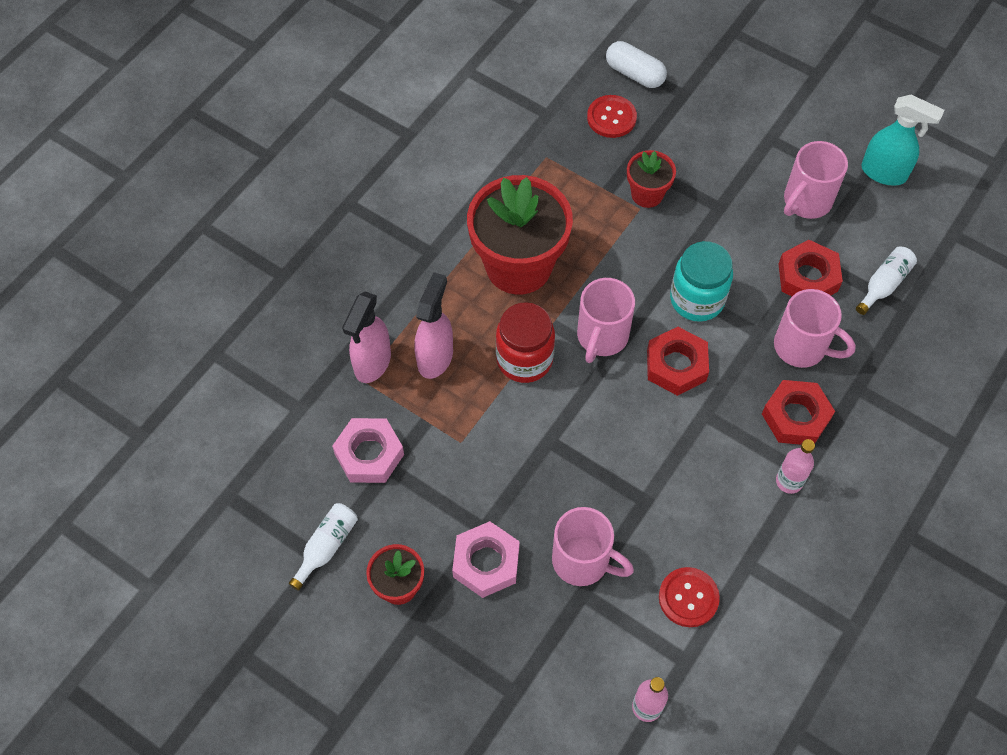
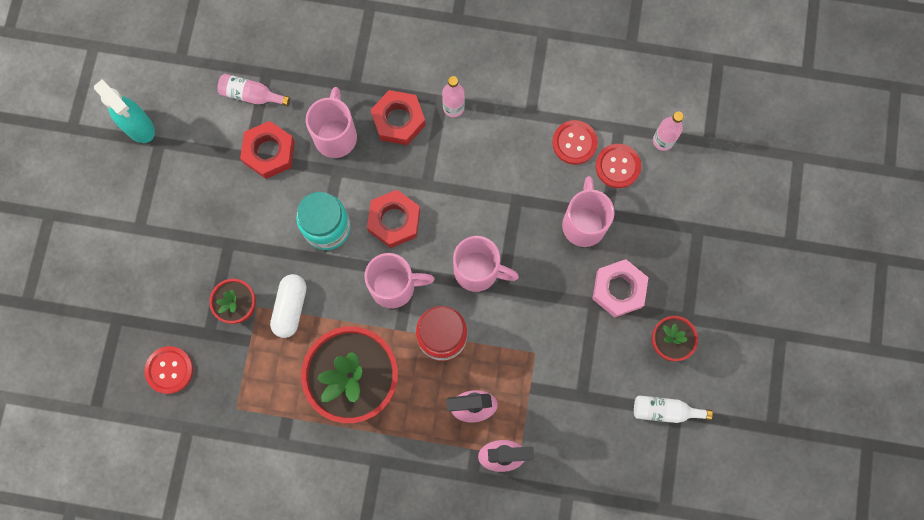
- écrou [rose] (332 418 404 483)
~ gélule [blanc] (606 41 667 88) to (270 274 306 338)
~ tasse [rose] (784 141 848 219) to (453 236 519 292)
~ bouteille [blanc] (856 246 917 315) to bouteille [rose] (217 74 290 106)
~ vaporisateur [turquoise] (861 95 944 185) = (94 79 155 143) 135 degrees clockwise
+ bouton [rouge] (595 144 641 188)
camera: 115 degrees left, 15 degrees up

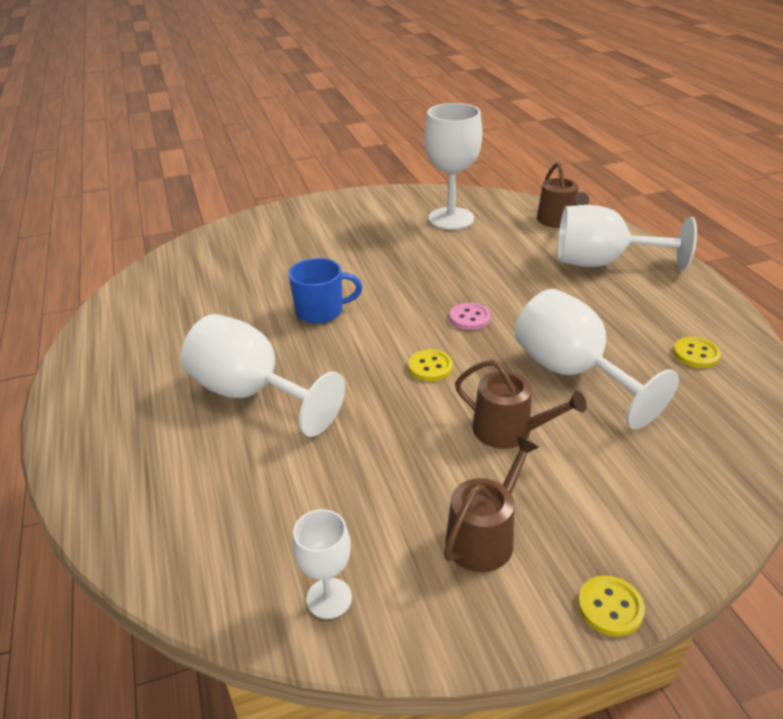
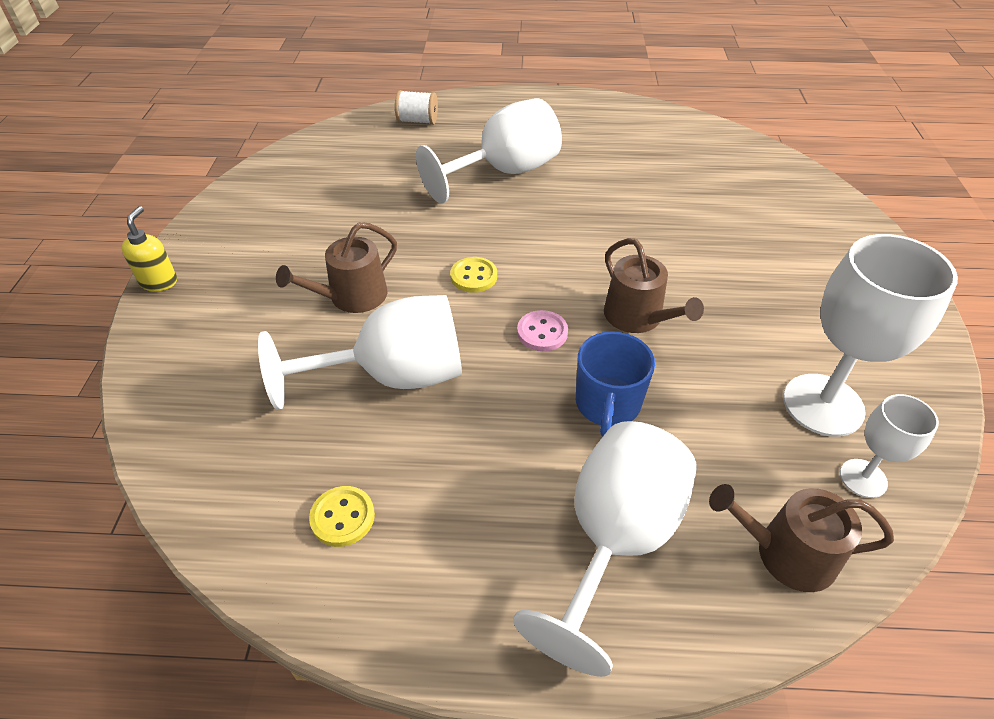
~ tasse [bleu] (288 258 363 324) to (576 331 655 436)
~ verre à pied [blanc] (293 509 352 619) to (840 394 939 498)
~ arrosoir [marron] (444 436 539 572) to (604 238 704 333)
~ bouton [jaune] (578 576 645 637) to distributeur de savon [jaune] (121 206 177 291)
+ bobine [blanc] (395 90 438 124)
camera: 110 degrees right, 10 degrees up

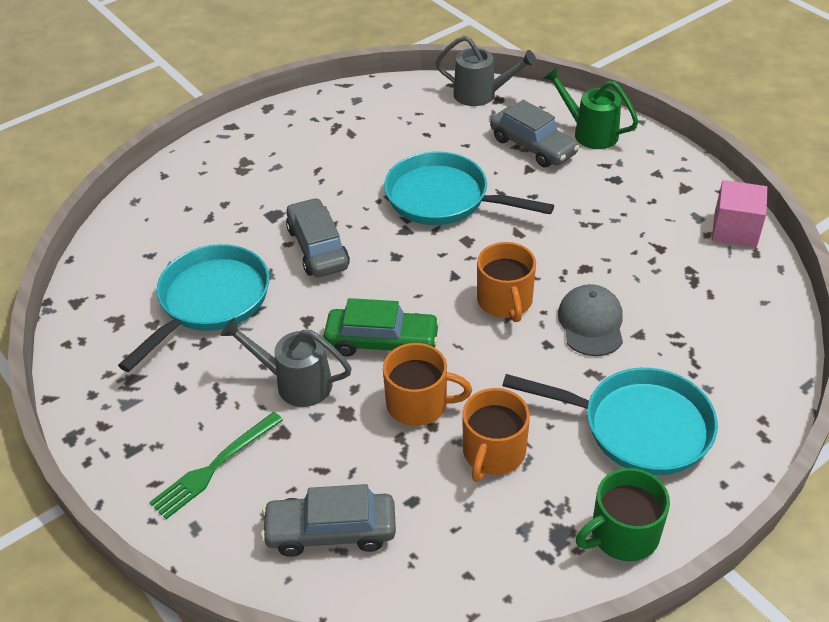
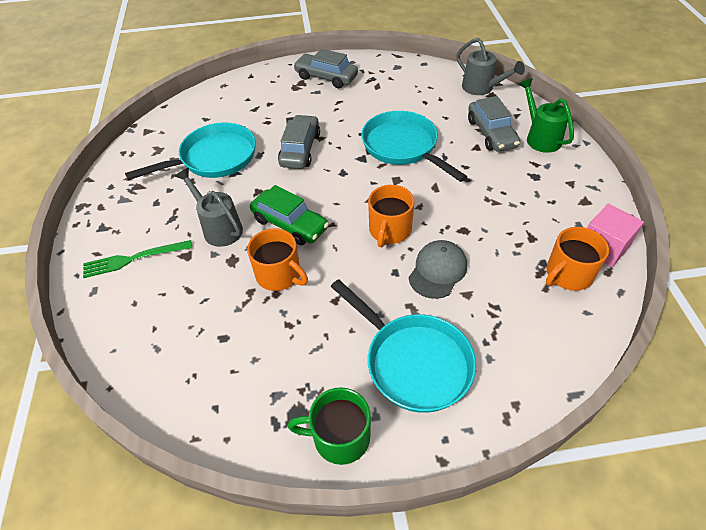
~ voiture [gris] (261 484 396 557) to (293 49 358 88)
~ tasse [orange] (462 388 530 482) to (546 227 609 291)
camera: 30 degrees right, 5 degrees up

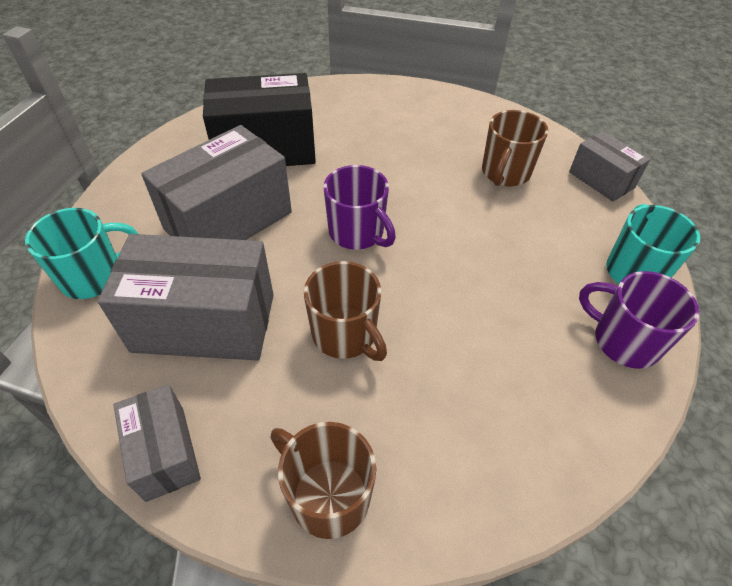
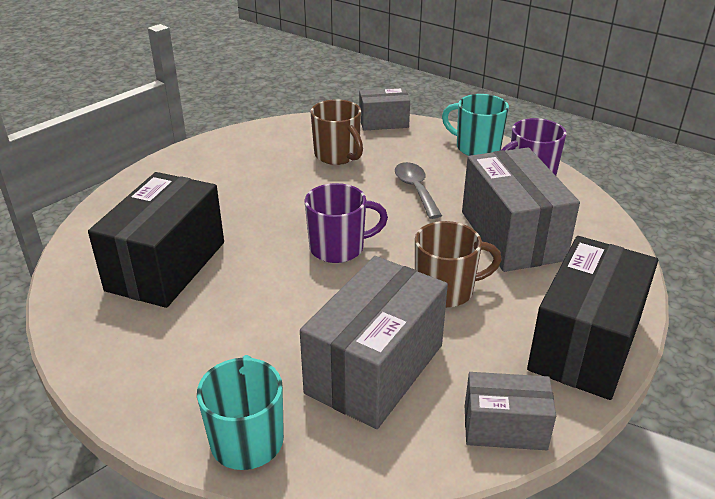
~ boîte [gris] (141 125 292 240) to (462 148 580 272)
~ tasse [marron] (270 422 376 539) to boîte [noir] (527 236 658 400)
+ cuillère [gris] (395 162 442 219)
camera: 60 degrees left, 15 degrees down

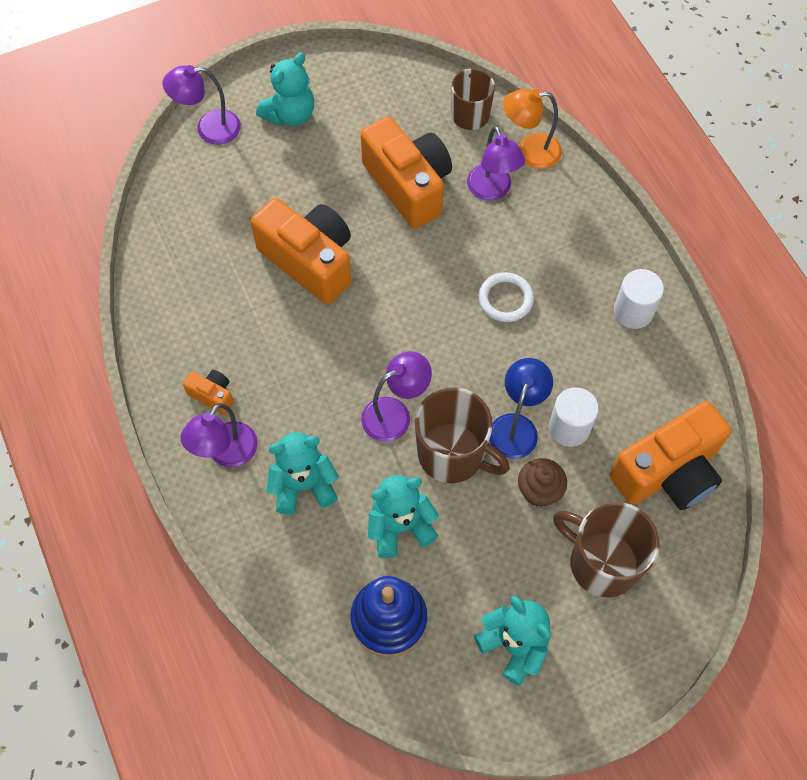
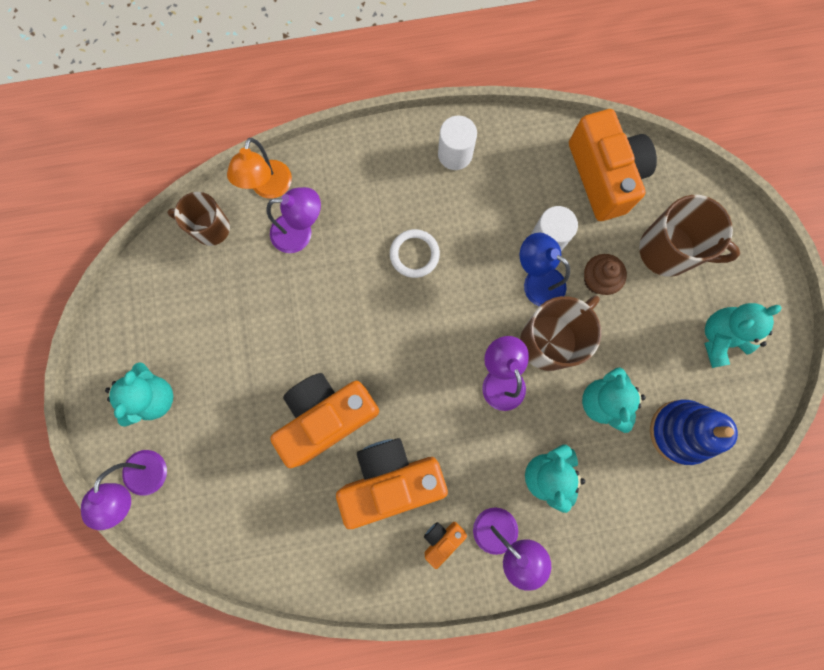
~ ours en peluche [turquoise] (256 53 314 126) = (105 362 173 427) 45 degrees clockwise
~ appareil photo [orange] (360 116 452 229) to (336 438 448 529)
~ tasse [marron] (553 502 660 598) = (639 195 740 277) 120 degrees counterclockwise
camera: 75 degrees left, 15 degrees up

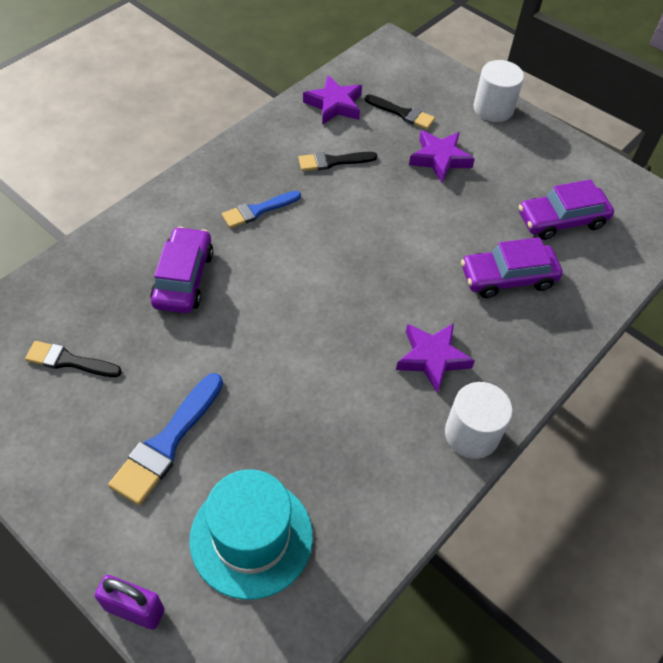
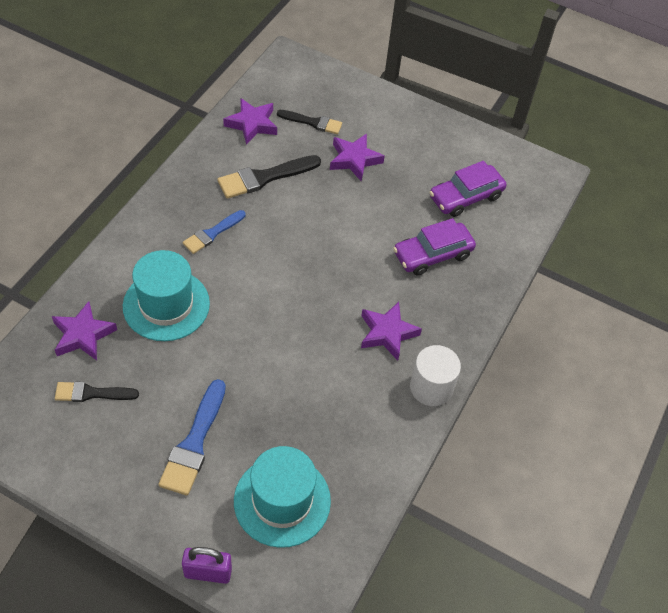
~ voiture [violet] (150 226 214 313) to chapeau [turquoise] (123 250 210 341)
~ pinceau [noir] (298 152 377 171) = (217 155 321 199) x1.54
- cylindre [blanc] (473 60 524 122)
+ étoile [violet] (52 301 117 360)
camera: 15 degrees left, 0 degrees up

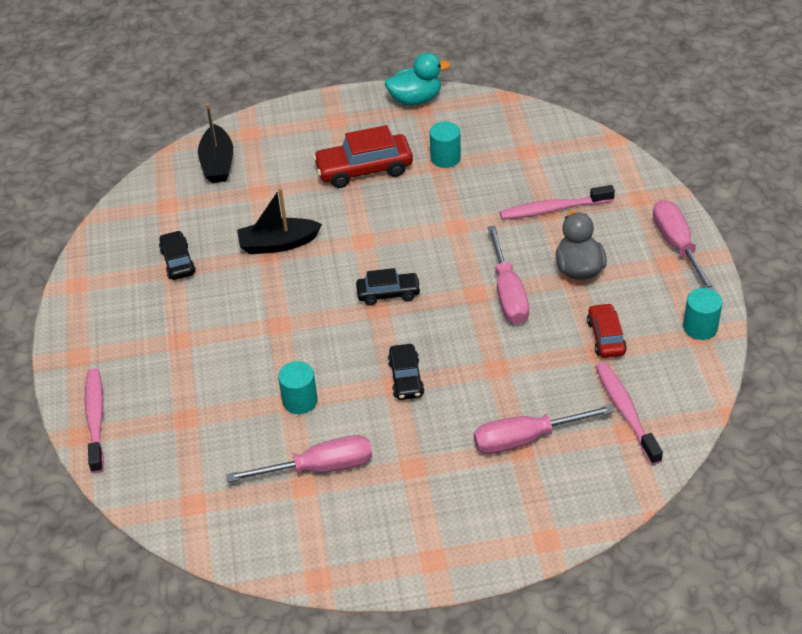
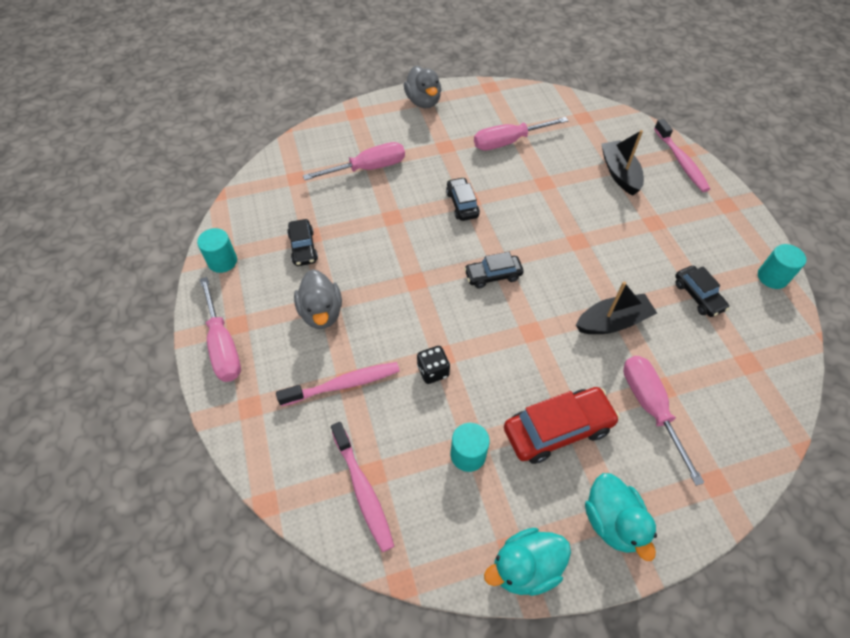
~ bateau [noir] (198 103 233 183) to (601 130 644 195)
~ cylindre [turquoise] (278 361 318 414) to (758 244 806 289)
~ tournevis [rose] (487 226 529 324) to (623 356 705 486)
~ voiture [rouge] (587 303 627 358) to voiture [noir] (287 219 318 266)
~ brosse à dents [rose] (596 362 663 465) to (331 422 394 552)
+ canard [gris] (404 66 441 108)
+ dé [noir] (417 346 450 384)
+ canard [turquoise] (585 473 657 561)
camera: 170 degrees right, 10 degrees up

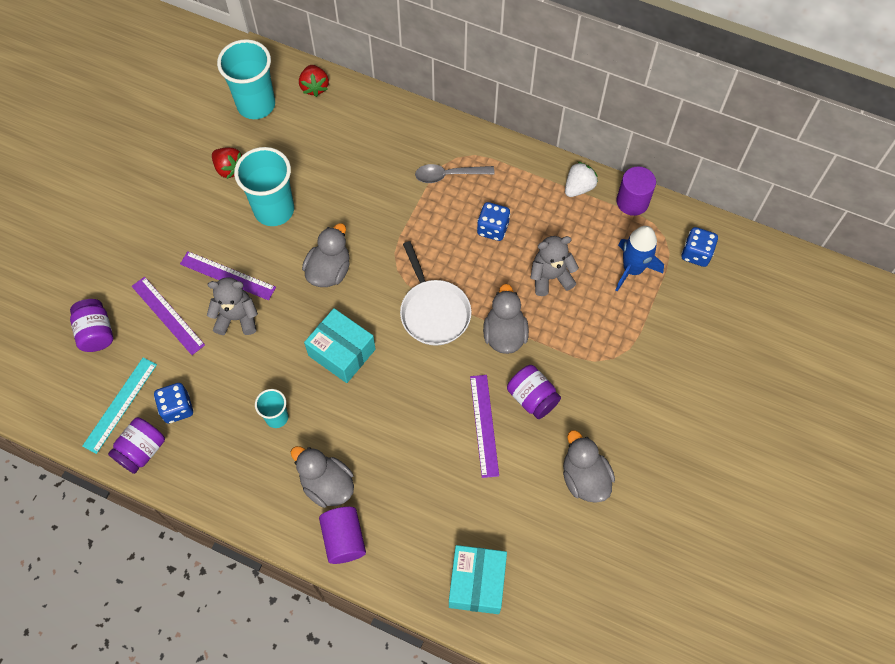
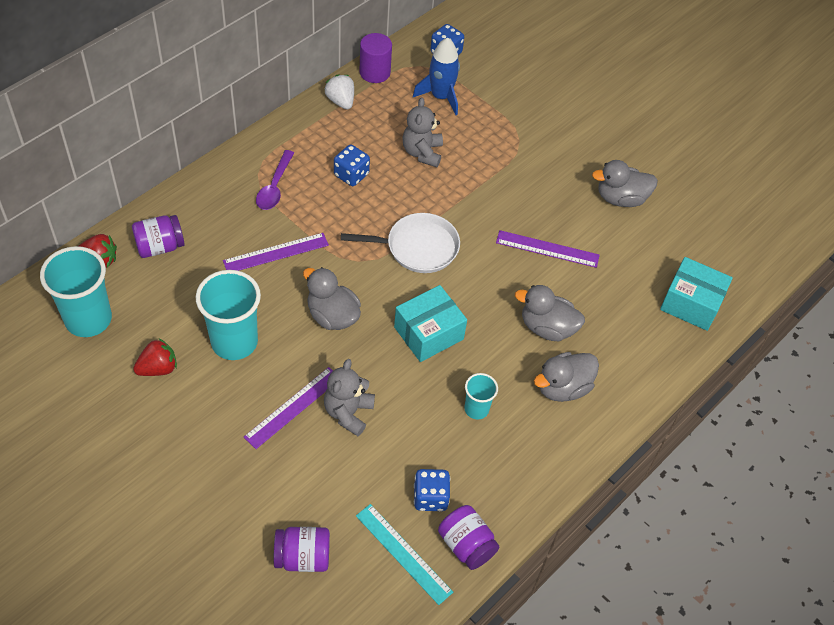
~ règle [violet] (132 277 205 355) to (223 233 329 271)
- cylindre [violet] (319 507 366 564)
~ cuillère [gris] (415 164 495 183) to cuillère [violet] (256 150 294 210)
~ canard [gris] (483 284 529 354) to (515 285 585 341)
~ bocal [violet] (507 365 561 419) to (132 215 185 258)
camera: 75 degrees left, 10 degrees down

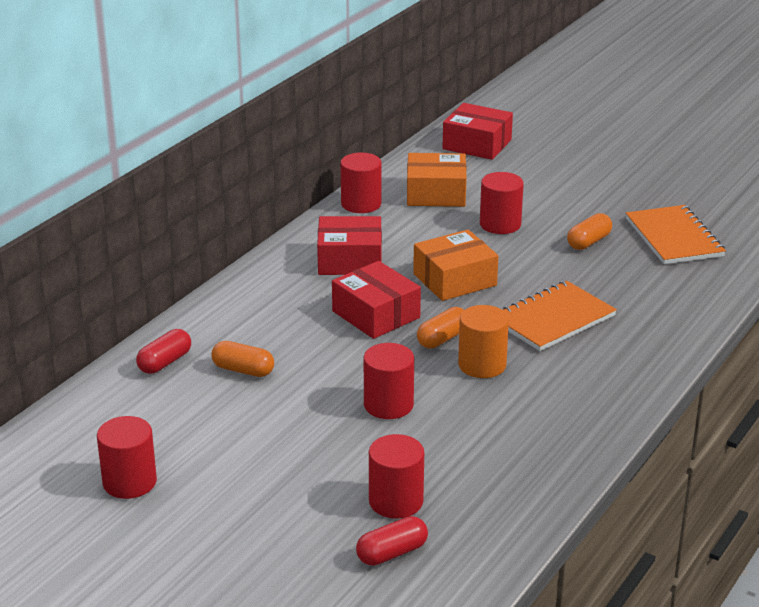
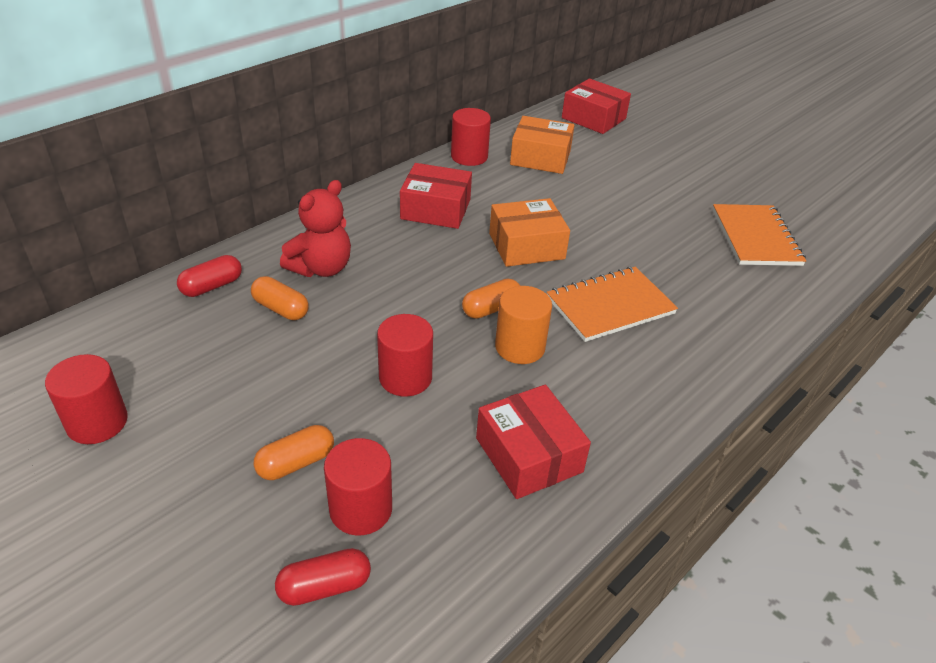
~ boîte [rouge] (332 261 421 339) to (476 385 591 499)
- cylindre [rouge] (480 172 524 234)
~ gélule [orange] (567 213 612 250) to (253 425 334 480)
+ ours en peluche [rouge] (280 180 351 277)
camera: 10 degrees right, 10 degrees up

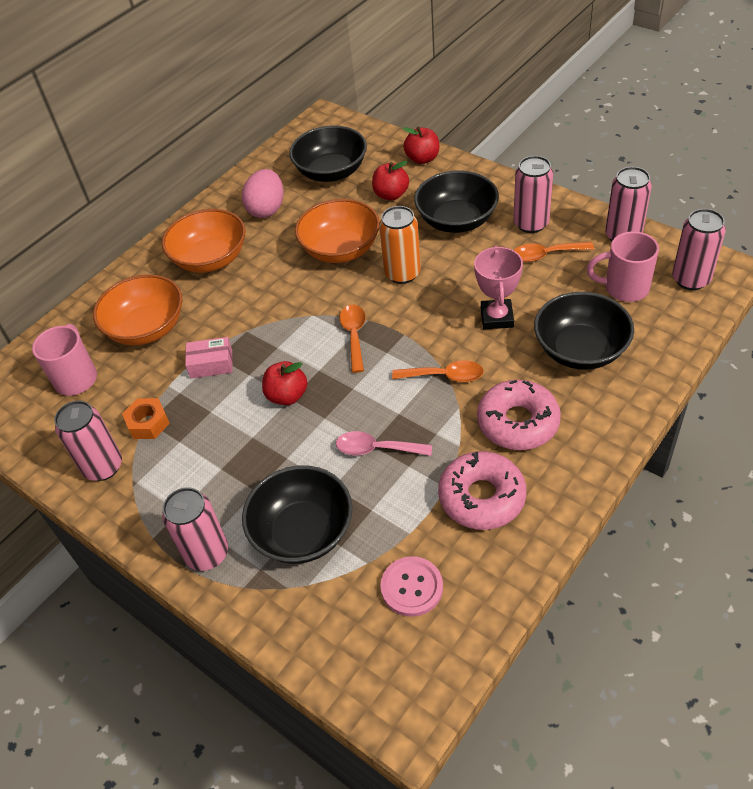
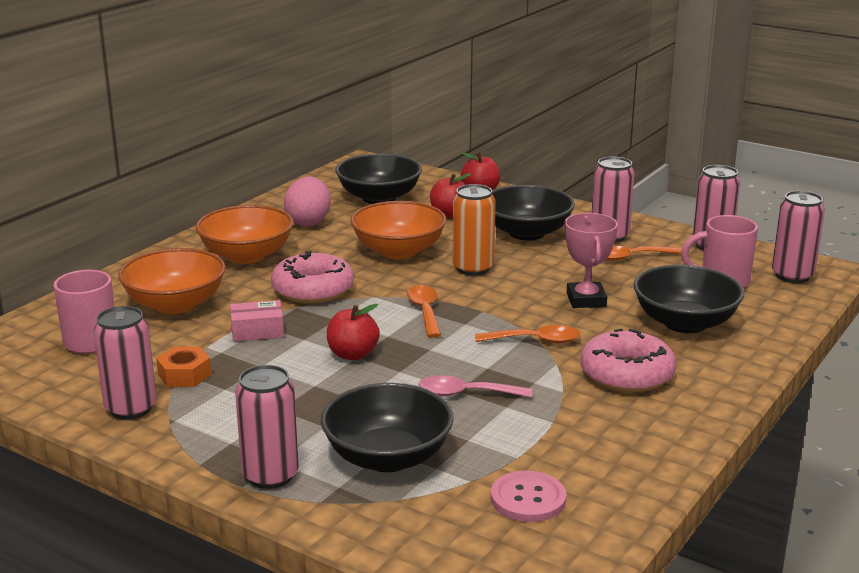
~ beignet [rose] (438 451 527 530) to (271 251 354 303)
camera: 10 degrees left, 25 degrees down

